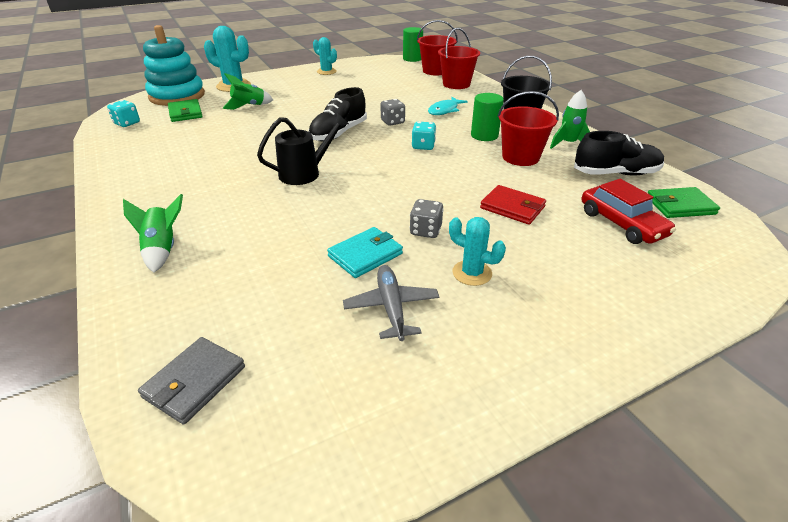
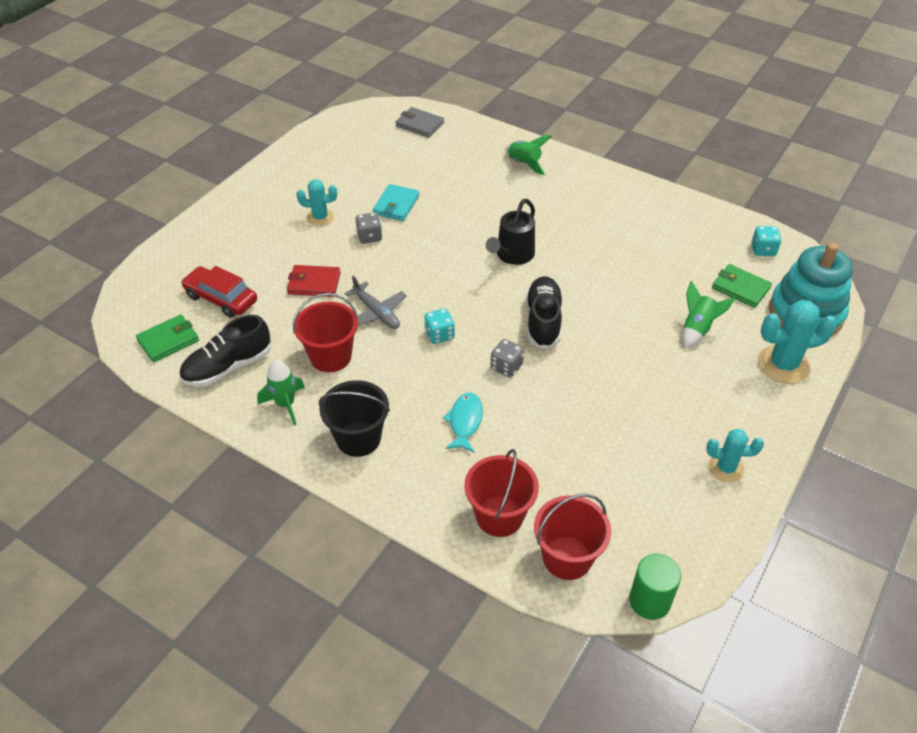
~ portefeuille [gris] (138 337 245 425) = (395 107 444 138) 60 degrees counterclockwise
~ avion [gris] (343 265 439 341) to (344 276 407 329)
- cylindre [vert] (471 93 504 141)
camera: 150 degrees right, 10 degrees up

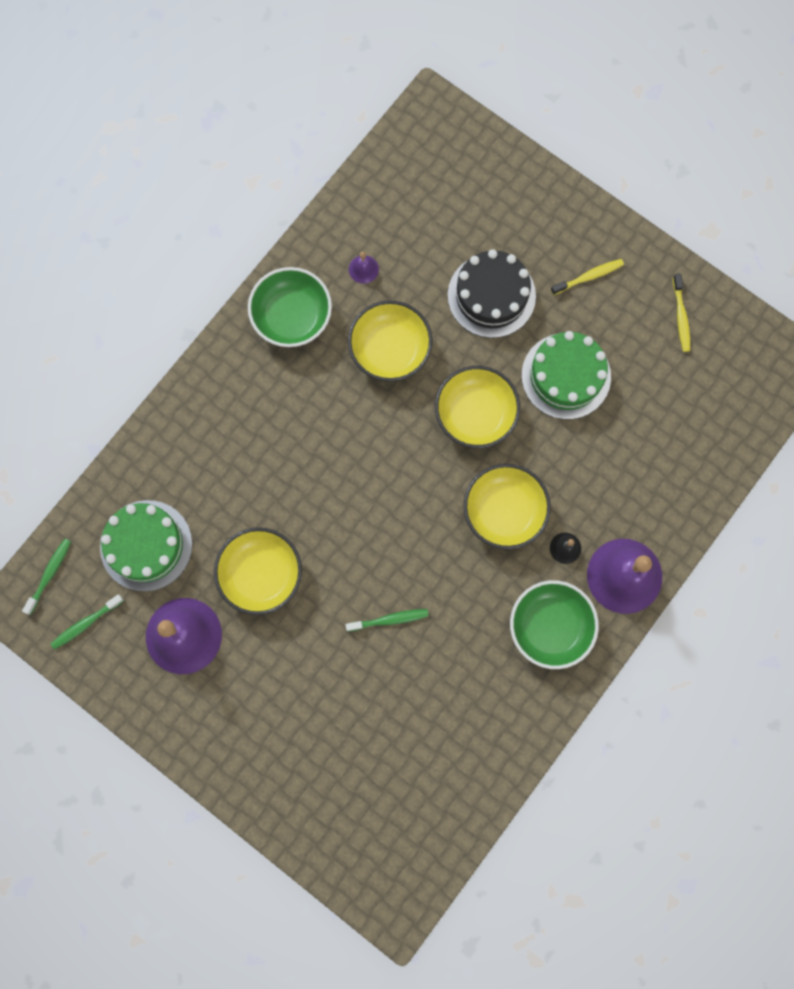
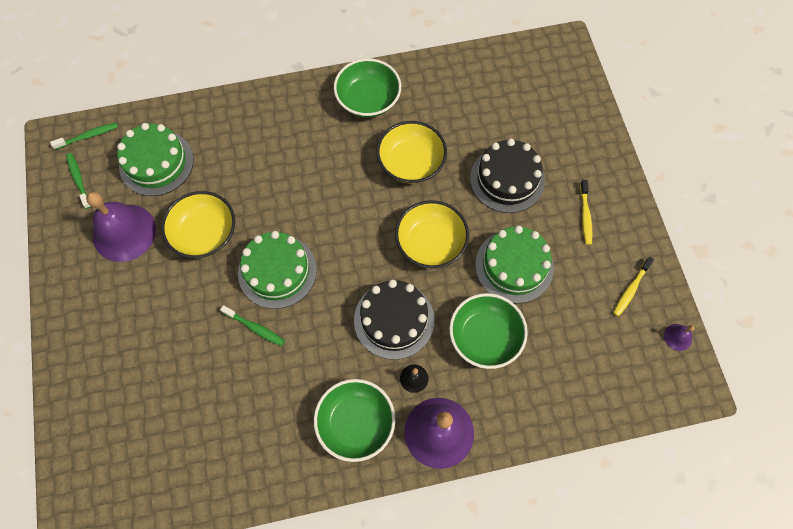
~ brosse à dents [vert] (51 594 124 650) = (66 153 91 209) 60 degrees clockwise
~ cloche [violet] (349 252 379 284) to (664 324 694 351)
~ bol [jaune] (464 464 551 549) to gâteau [noir] (354 280 434 360)
~ brosse à dents [jaune] (551 259 624 295) = (580 180 592 245) 75 degrees clockwise
+ gâteau [vert] (238 231 317 309)
+ bol [vert] (449 293 528 369)
camera: 40 degrees right, 10 degrees down

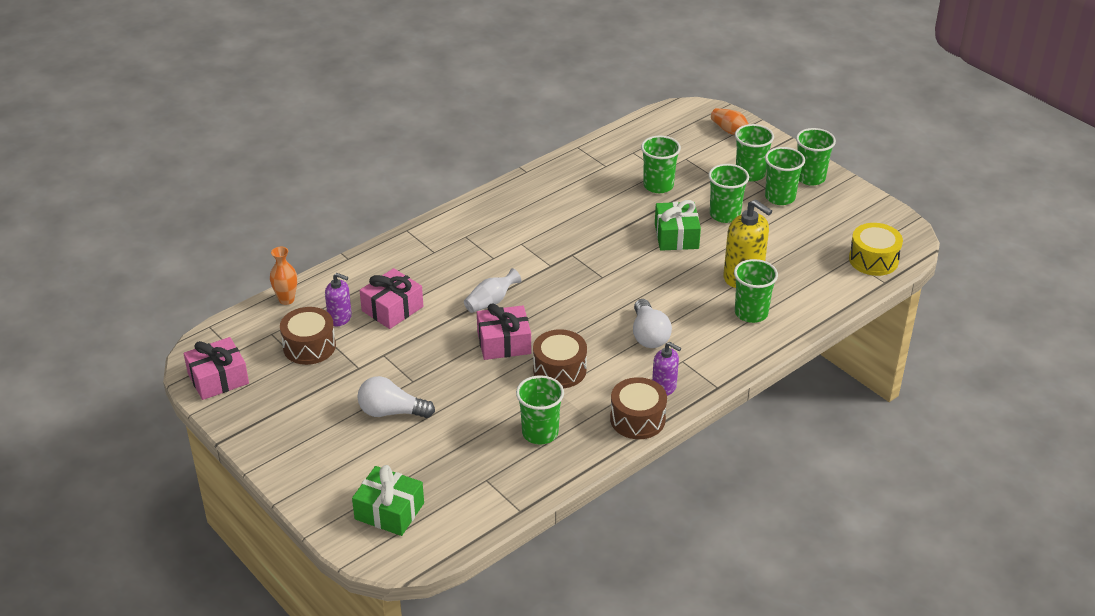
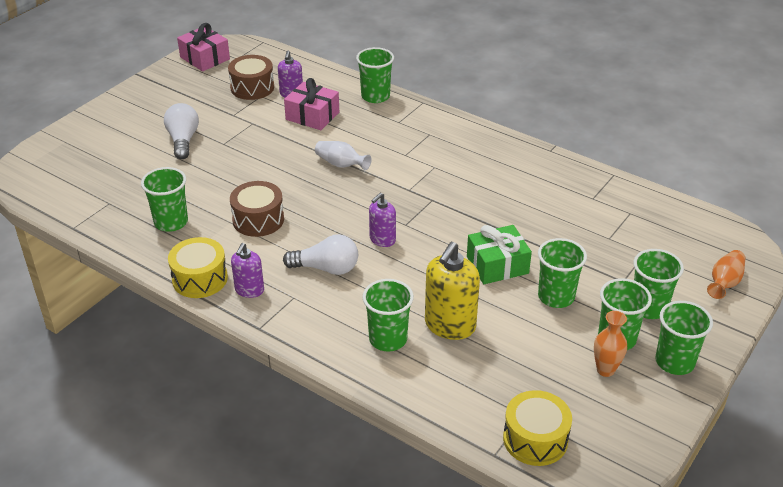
~ vase [orange] (270 247 297 305) to (594 311 627 377)
- cadeau [vert] (352 465 424 536)
- cadeau [rose] (477 303 531 360)
~ tambour [marron] (610 377 667 439) to tambour [jaune] (168 237 228 298)
~ ampoule [blanc] (633 299 672 348) = (283 234 358 275) 150 degrees counterclockwise
~ gobelet [vert] (641 136 681 193) to (356 47 394 103)
+ distributeur de savon [violet] (369 193 396 247)
camera: 75 degrees right, 0 degrees up

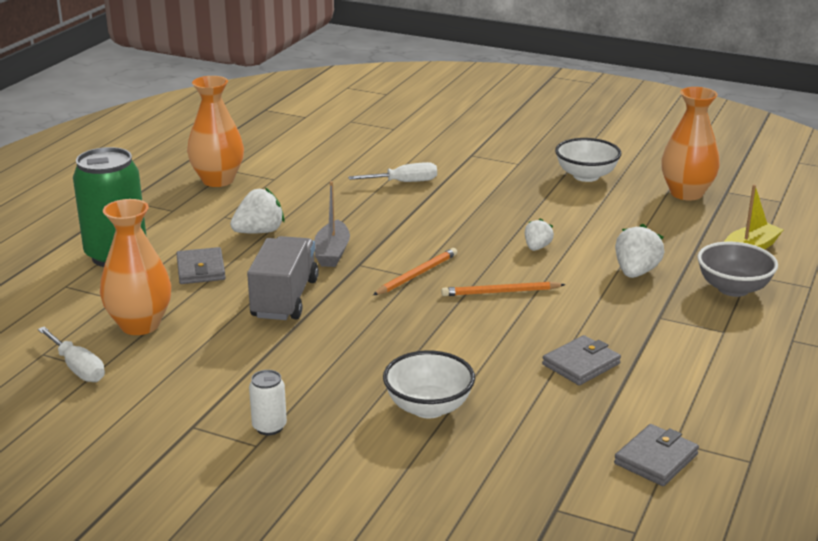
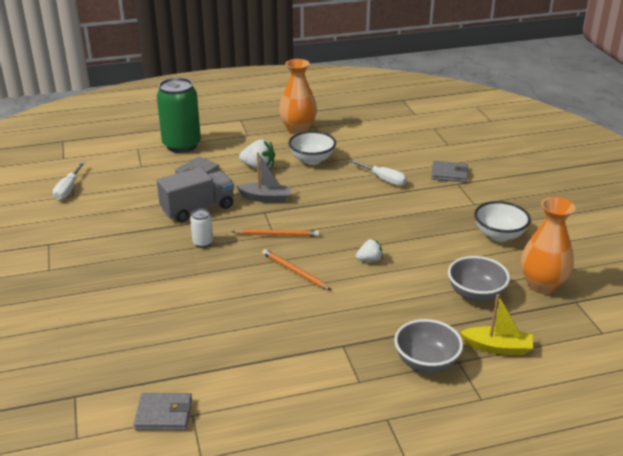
- vase [orange] (100 199 171 335)
~ canette [blanc] (249 370 287 435) to (190 209 213 248)
~ bateau [gris] (314 181 350 267) = (236 152 292 203) 135 degrees counterclockwise
~ bol [blanc] (383 351 475 418) to (288 131 336 165)
~ portefeuille [gris] (542 335 621 385) to (431 161 469 182)
- fraise [blanc] (615 224 665 278)
+ bol [gris] (448 256 510 302)
camera: 50 degrees right, 5 degrees up

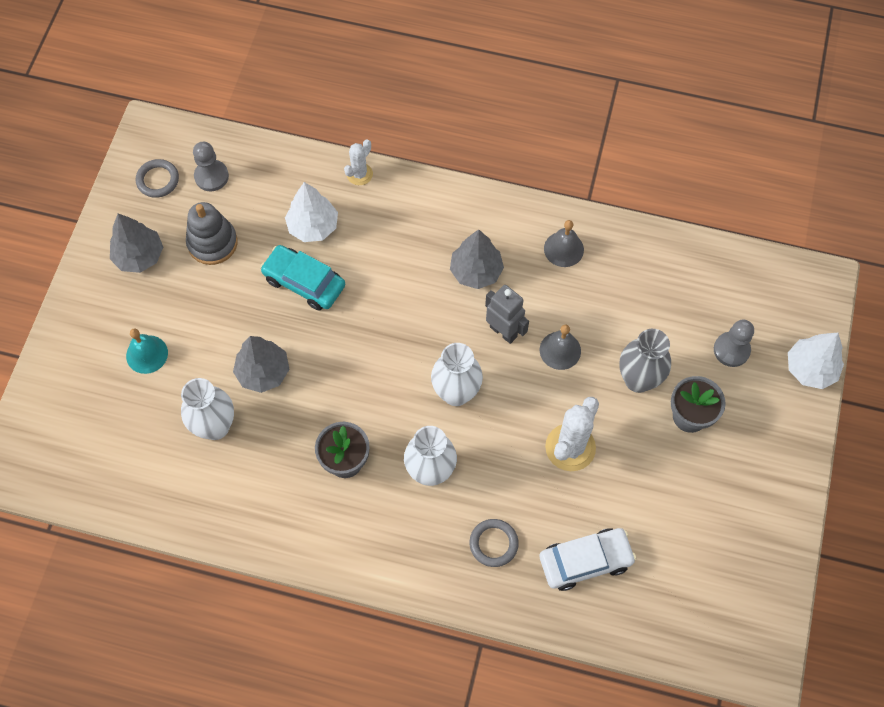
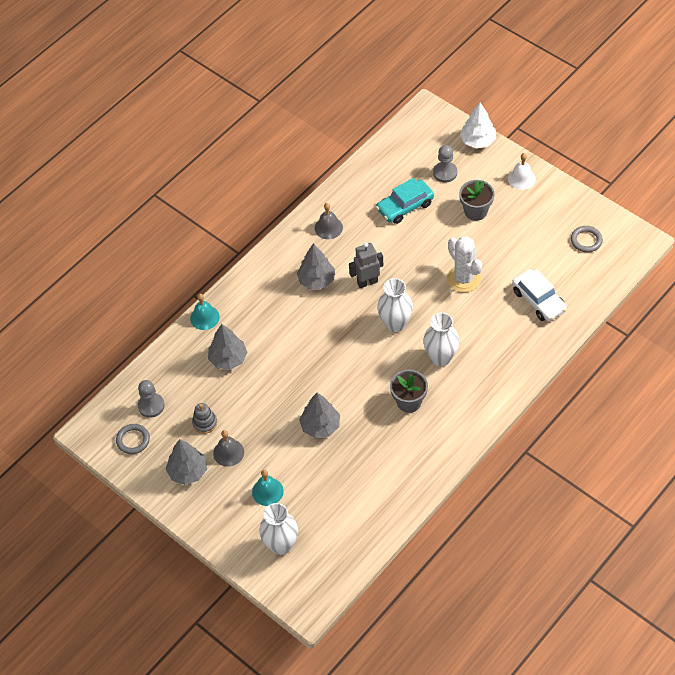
~ vase [blanc] (181 378 234 440) to (259 503 298 555)
~ jouet à empiler [gris] (186 202 238 265) = (192 403 217 434) x0.65
~ voiture [turquoise] (260 245 345 311) to (376 178 434 224)
~ arbre [blanc] (285 182 338 242) to arbre [gris] (208 324 247 370)
~ cactus [blanc] (344 139 373 185) to cloche [turquoise] (190 294 220 330)
~ anneau [gris] (470 519 519 567) to (571 226 603 252)
~ cloche [gris] (540 325 581 370) to (213 430 244 467)
~ voiture [blanc] (540 528 636 591) = (512 269 567 321) 135 degrees clockwise
- vase [gris] (620 329 671 393)
+ cloche [blanc] (508 153 536 190)
camera: 60 degrees left, 10 degrees down

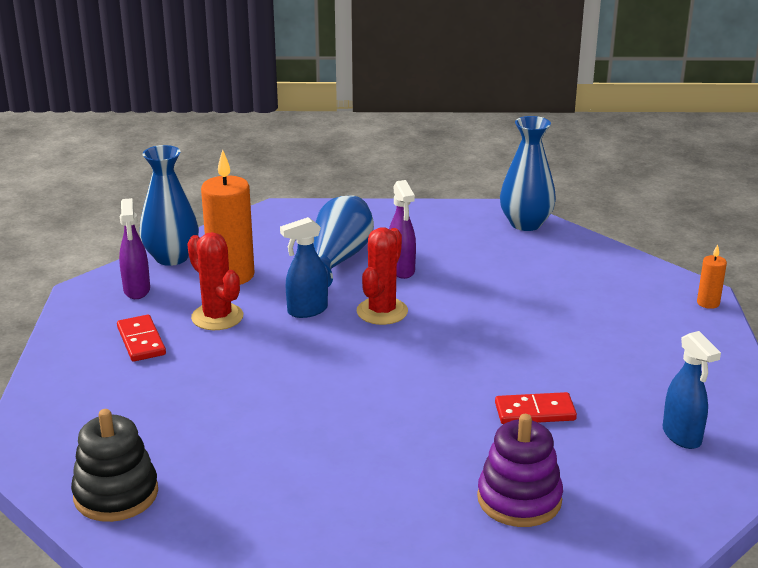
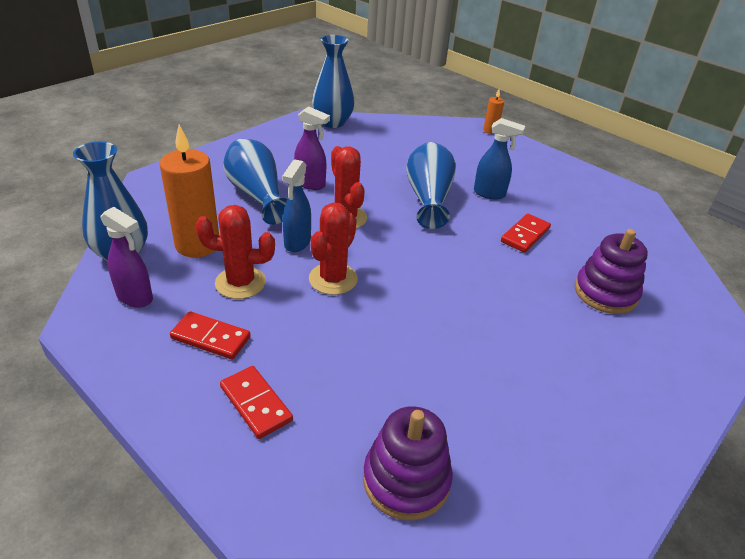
~ jouet à empiler [noir] (71 409 158 522) to jouet à empiler [violet] (363 406 453 521)
~ vaporisateur [bleu] (663 331 721 449) to (474 118 525 200)
+ domino [rouge] (220 366 293 439)
+ cactus [rouge] (309 203 358 295)
+ vase [bleu] (406 142 456 229)
camera: 50 degrees left, 10 degrees up

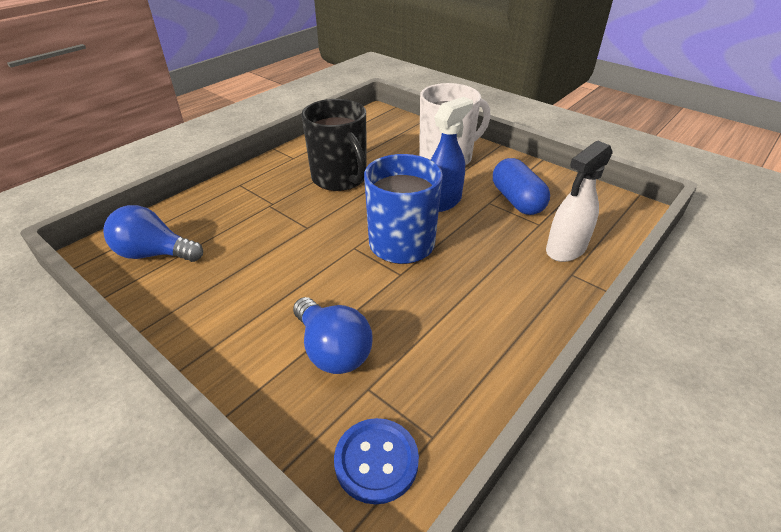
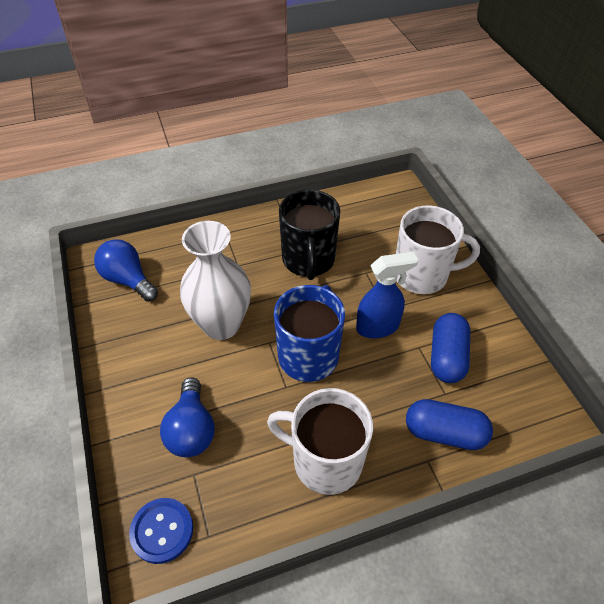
~ vaporisateur [blanc] (546 140 613 262) to gélule [bleu] (406 399 493 450)
+ vase [blanc] (180 221 251 340)
+ tasse [blanc] (267 388 373 495)
camera: 30 degrees right, 10 degrees up

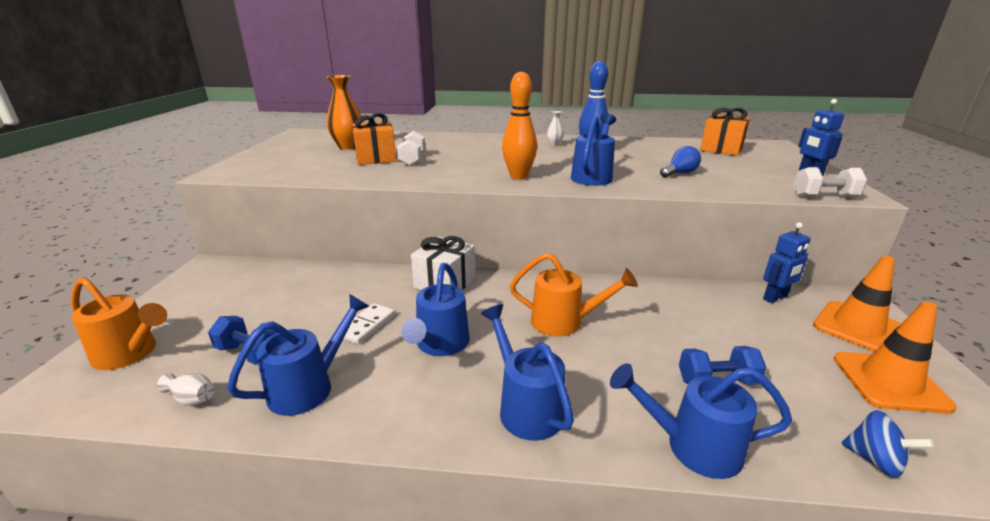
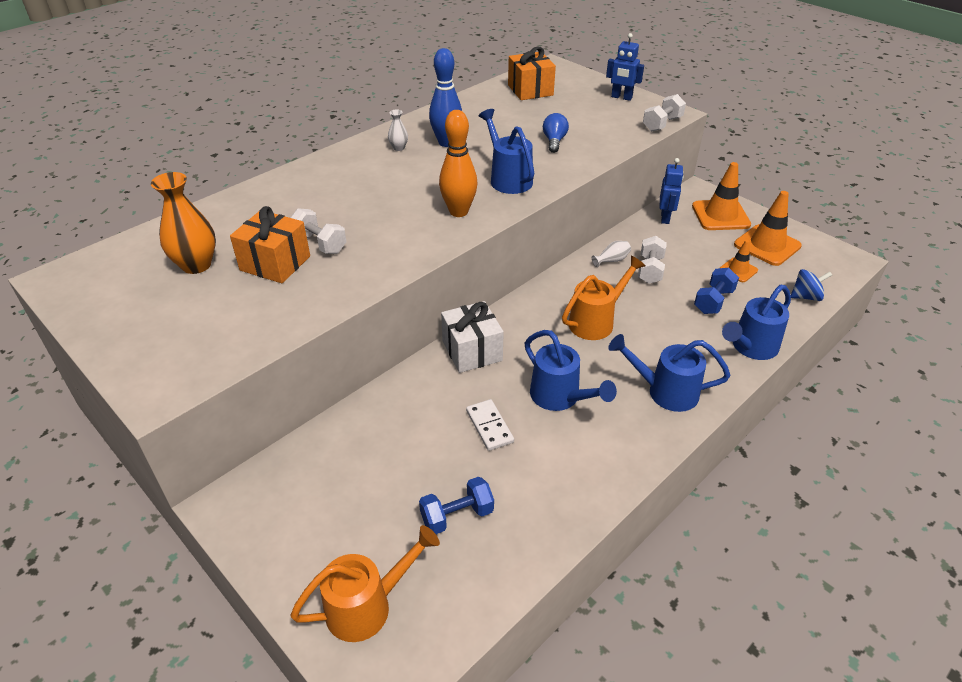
~ vase [blanc] (157 373 214 406) to (592 241 631 267)
- arrosoir [bleu] (227 294 369 416)
+ haltère [blanc] (638 236 667 284)
+ cône de chantier [orange] (720 240 758 282)
camera: 50 degrees left, 15 degrees up

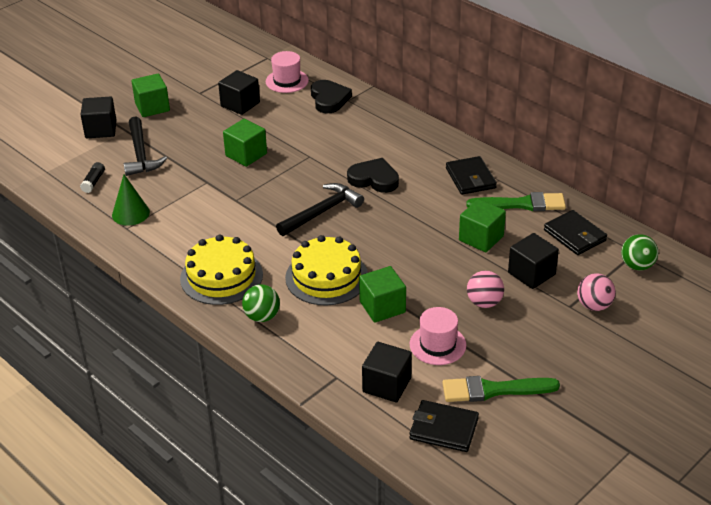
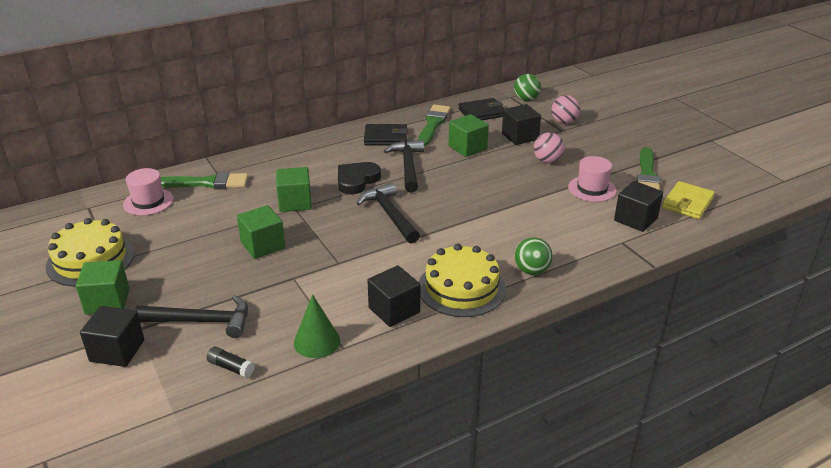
~ cube [noir] (218 70 260 115) to (367 265 420 327)
~ gâteau [jaune] (285 235 368 306) to (46 218 134 286)
~ cœur [noir] (311 80 352 113) to pinceau [vert] (161 172 248 189)
~ cube [vert] (359 266 406 322) to (276 167 312 212)
~ portefeuille [noir] (410 400 479 452) to portefeuille [jaune] (662 181 715 219)
+ marteau [noir] (384 140 424 192)
camera: 75 degrees left, 5 degrees down

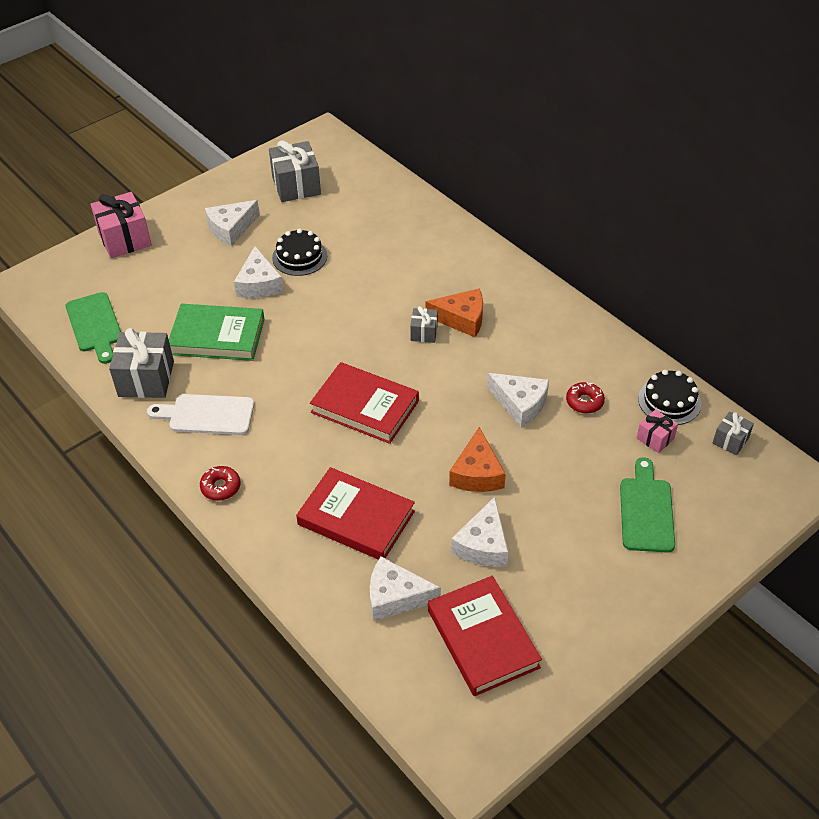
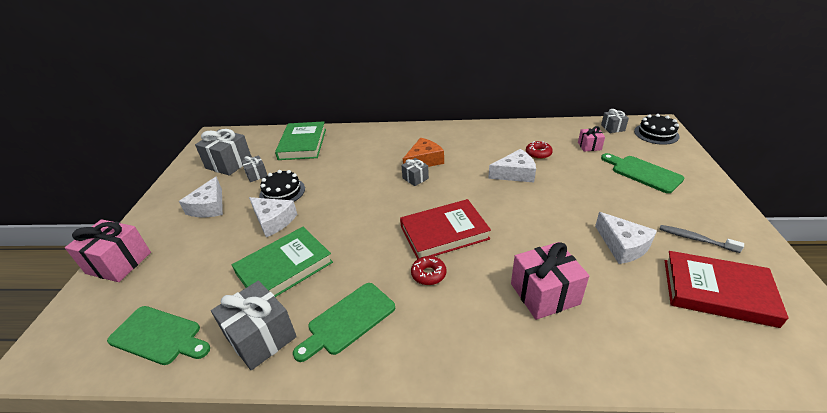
~ planche à découper [blanc] (147 394 254 435) to planche à découper [vert] (293 283 395 362)
~ beignet [rouge] (200 466 240 501) to (411 256 446 285)
~ livre [rouge] (296 467 415 560) to cadeau [rose] (511 242 589 320)
- fromage [blanc] (370 557 441 621)
- fromage [orange] (449 427 506 492)
~ gâteau [noir] (638 370 701 425) to (634 114 680 145)
+ cadeau [gris] (241 155 268 182)
+ livre [vert] (275 121 326 160)
+ brosse à dents [gris] (659 225 744 253)
camera: 45 degrees left, 10 degrees down

